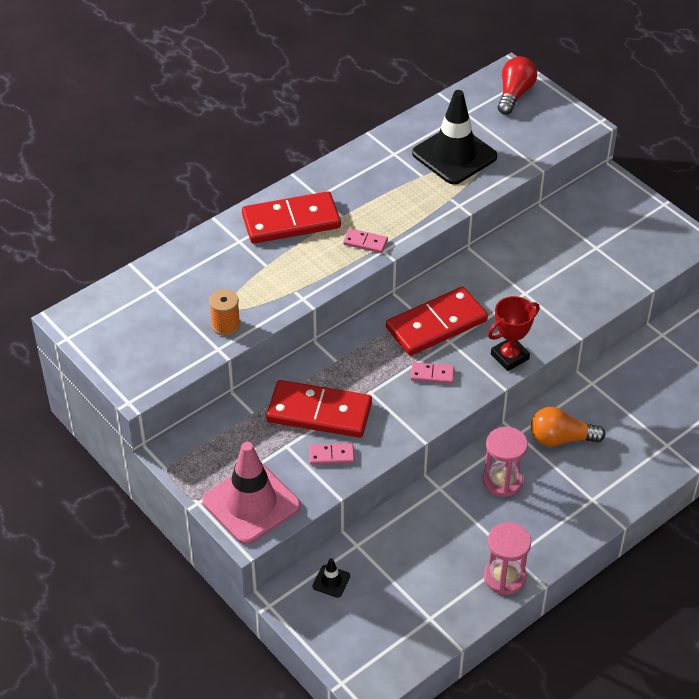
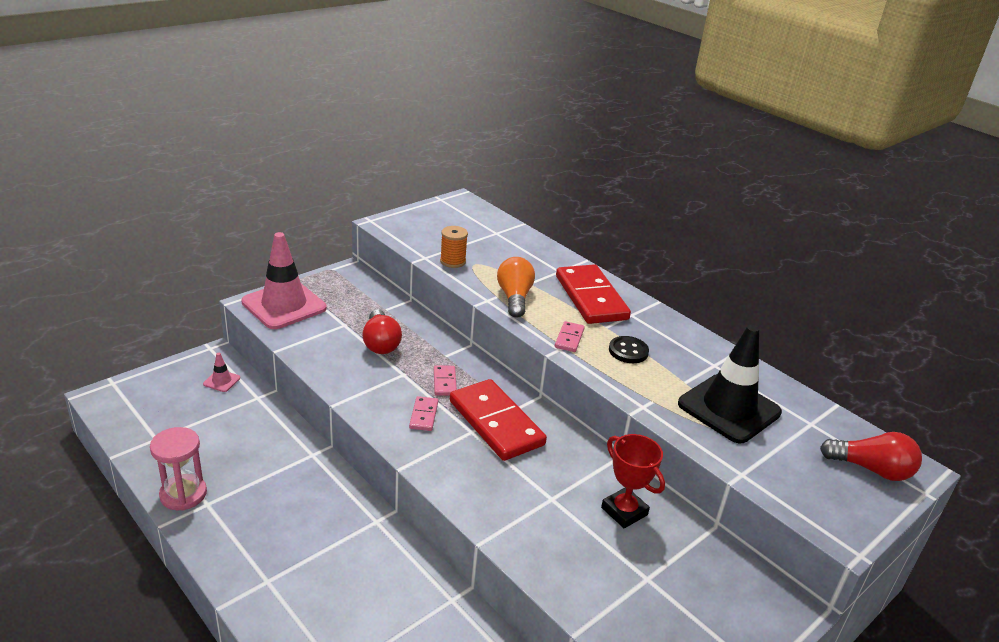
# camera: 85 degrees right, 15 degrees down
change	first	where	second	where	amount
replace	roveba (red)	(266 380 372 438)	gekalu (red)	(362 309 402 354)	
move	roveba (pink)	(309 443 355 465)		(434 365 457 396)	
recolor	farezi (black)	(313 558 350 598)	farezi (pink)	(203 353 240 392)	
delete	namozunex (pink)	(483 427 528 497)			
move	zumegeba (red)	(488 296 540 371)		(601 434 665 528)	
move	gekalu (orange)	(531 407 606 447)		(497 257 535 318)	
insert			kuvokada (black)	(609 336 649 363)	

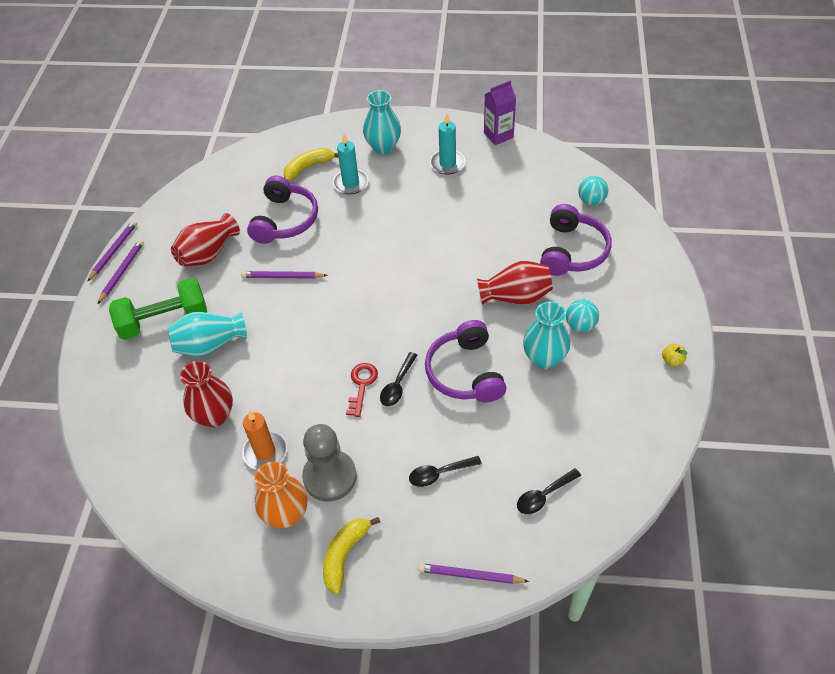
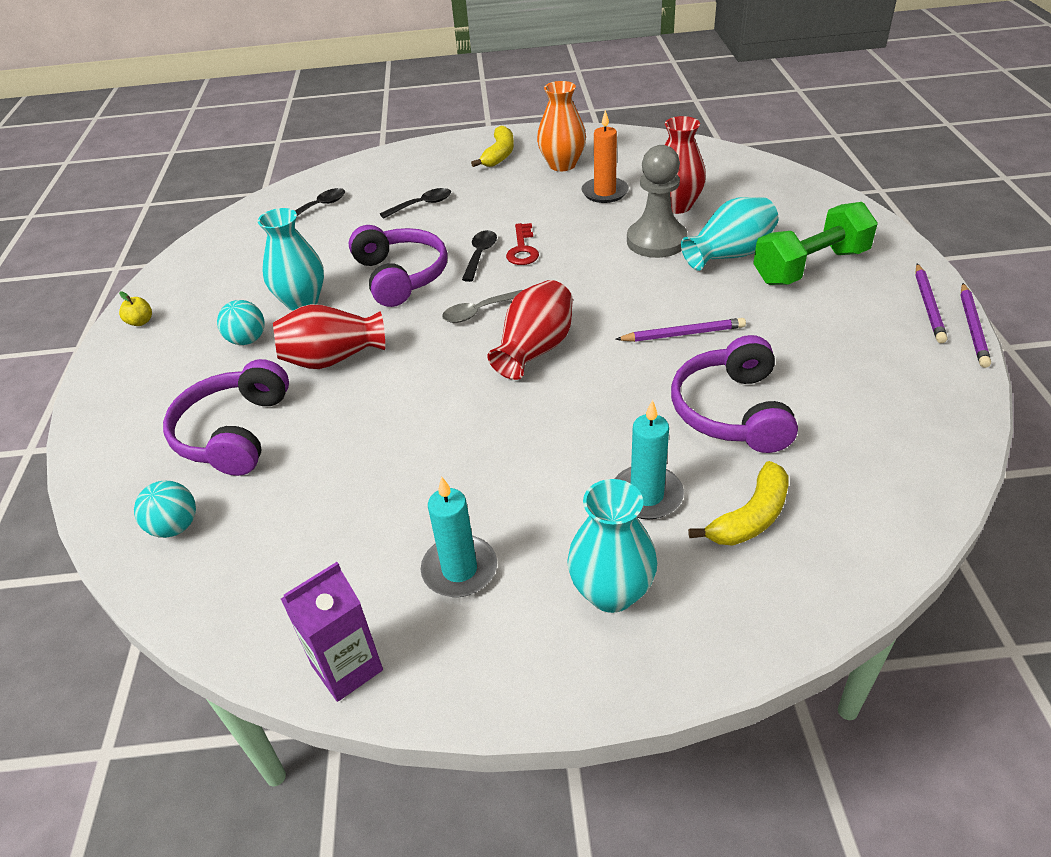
# camera: 170 degrees right, 10 degrees down
change	first	where	second	where	amount
move	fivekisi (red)	(171 213 240 266)		(487 280 573 380)	
move	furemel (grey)	(302 424 357 502)		(627 145 688 258)	
delete	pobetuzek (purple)	(418 563 529 584)			
insert			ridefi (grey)	(442 290 522 323)	

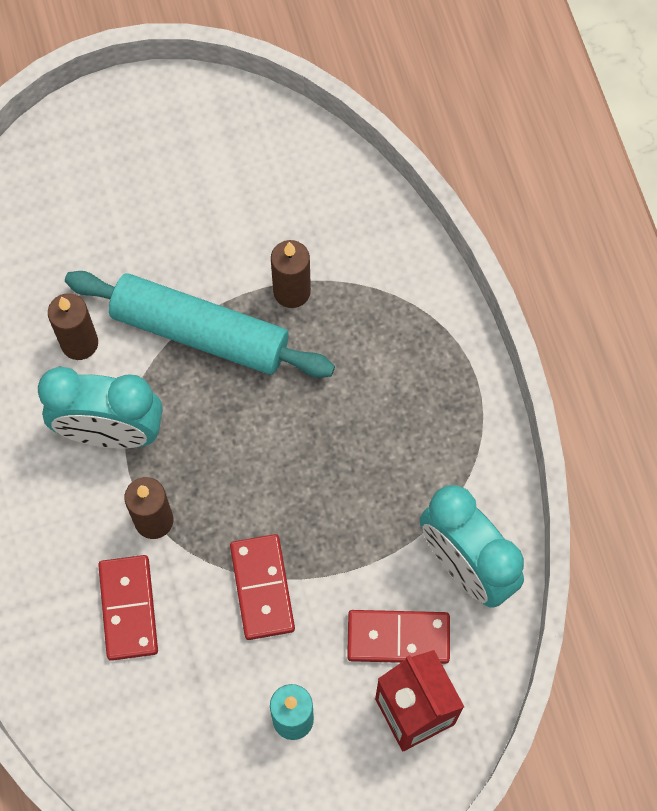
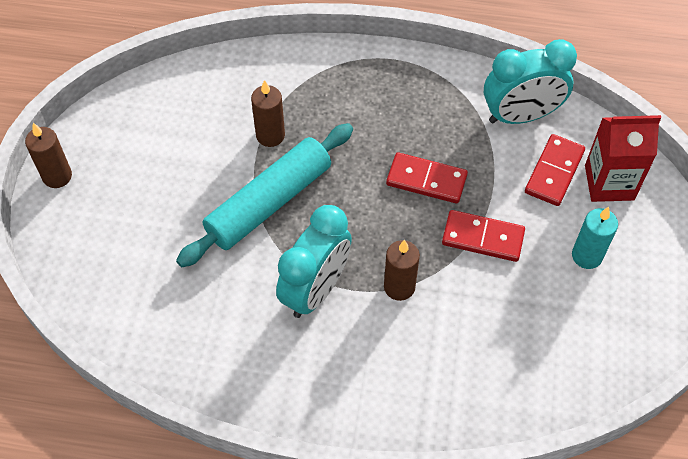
# camera: 65 degrees left, 10 degrees down
change	first	where	second	where	amount
move	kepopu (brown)	(48 293 98 360)		(25 123 72 188)	
move	roveba (red)	(98 555 158 661)		(386 152 468 204)	

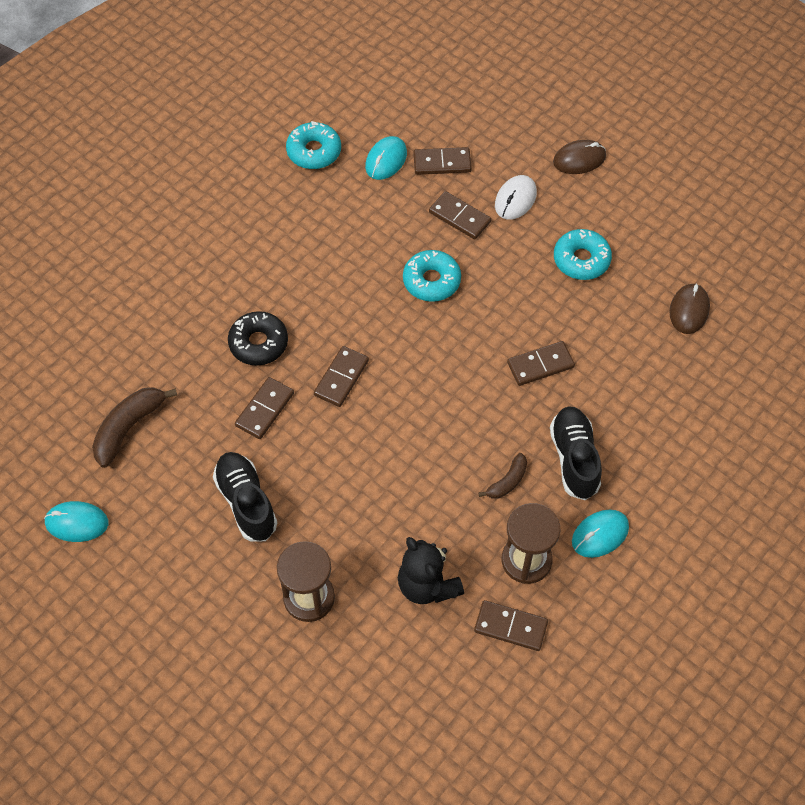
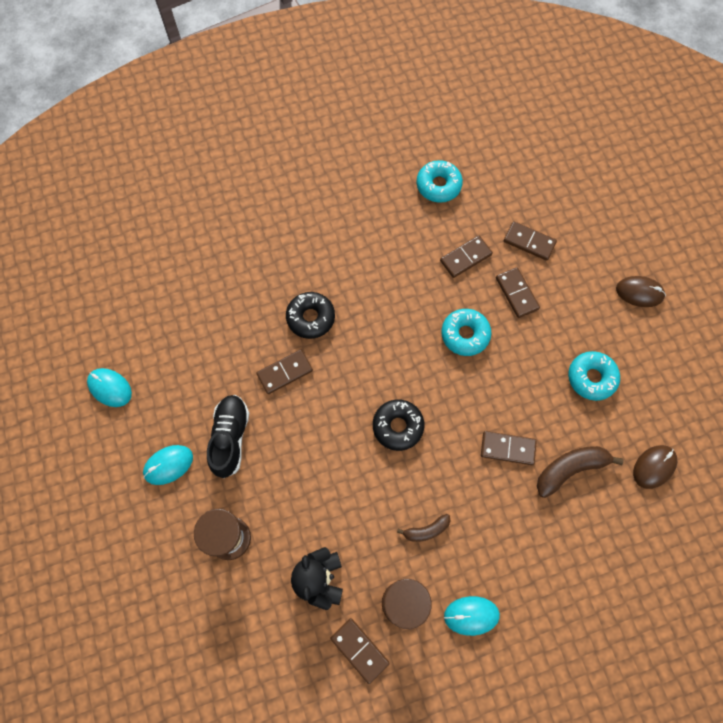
# camera: 30 degrees right, 10 degrees up
change	first	where	second	where	amount
move	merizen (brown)	(92 387 177 468)		(537 446 624 498)	
move	roveba (brown)	(314 346 369 407)		(440 236 493 278)	
move	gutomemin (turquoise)	(365 136 407 180)		(143 445 193 485)	
delete	gutomemin (white)	(495 175 537 220)			
delete	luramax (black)	(550 406 602 500)			
insert			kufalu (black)	(373 400 424 451)	

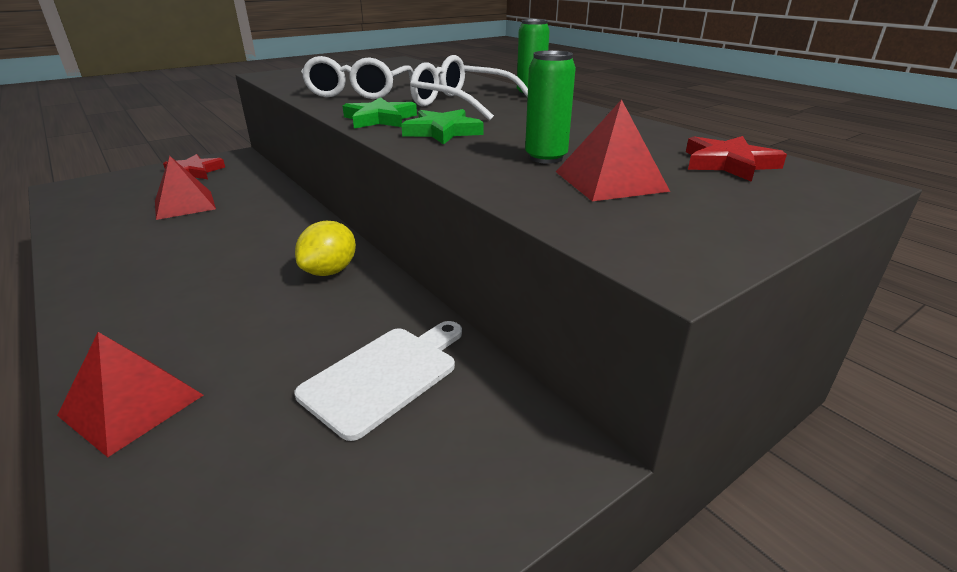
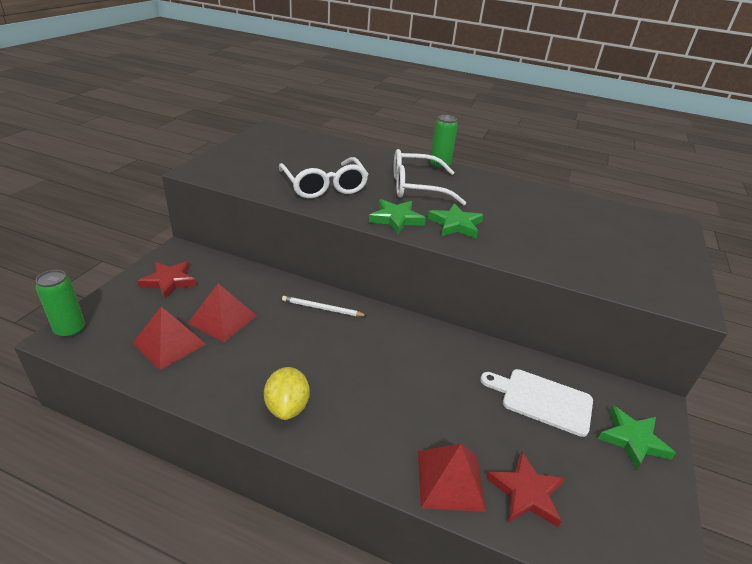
# camera: 35 degrees left, 5 degrees up
change	first	where	second	where	amount
move	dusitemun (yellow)	(295 221 356 276)		(264 367 310 420)	
rotate	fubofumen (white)	(295 321 462 441)		(480 369 593 437)	75 degrees counterclockwise
move	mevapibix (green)	(525 50 576 164)		(36 270 85 338)	
move	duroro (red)	(556 99 670 201)		(132 307 206 370)	
move	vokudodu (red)	(686 136 787 182)		(486 452 565 527)	
insert			pobetuzek (white)	(282 296 367 316)	
insert			vokudodu (green)	(598 405 676 470)	

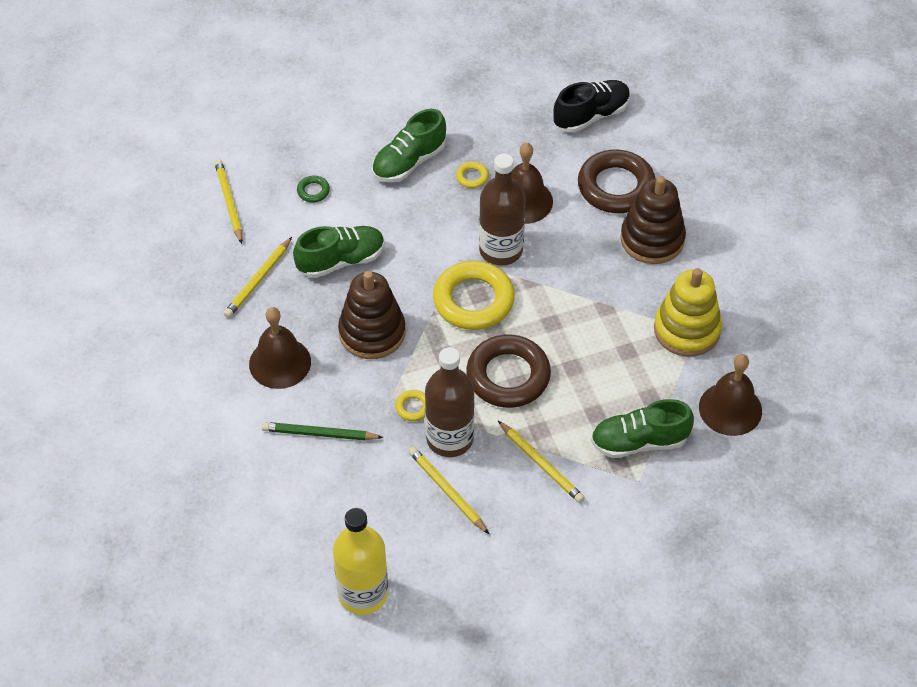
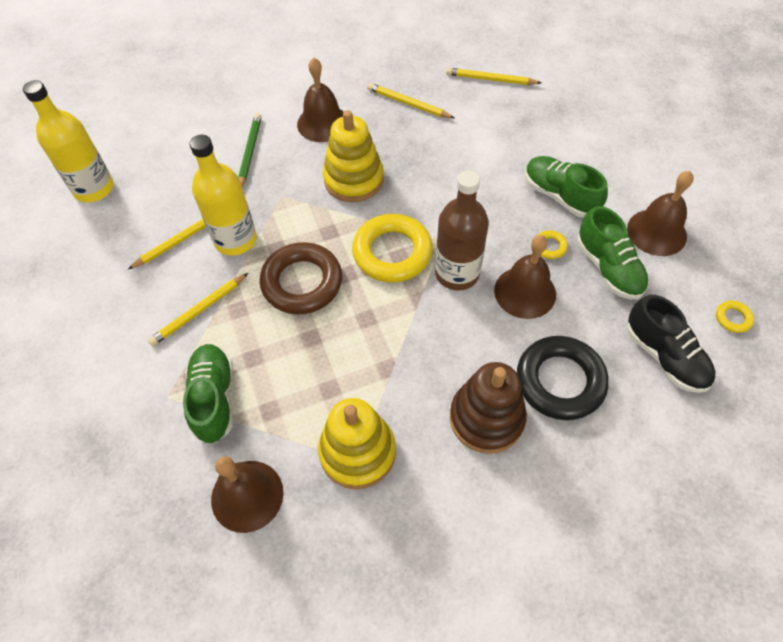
# camera: 90 degrees right, 5 degrees up
change	first	where	second	where	amount
rotate	pobetuzek (yellow)	(214 159 242 244)		(446 68 541 85)	150 degrees counterclockwise
move	luramax (green)	(293 226 384 278)		(577 206 649 299)	
delete	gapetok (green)	(297 176 330 203)			
recolor	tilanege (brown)	(338 271 405 359)	tilanege (yellow)	(323 110 384 202)	
move	gapetok (yellow)	(395 390 425 421)		(716 301 754 333)	
recolor	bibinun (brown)	(425 347 474 457)	bibinun (yellow)	(190 135 257 255)	
recolor	gapetok (brown)	(578 150 655 213)	gapetok (black)	(517 336 609 420)	
insert			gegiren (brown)	(627 171 694 256)	

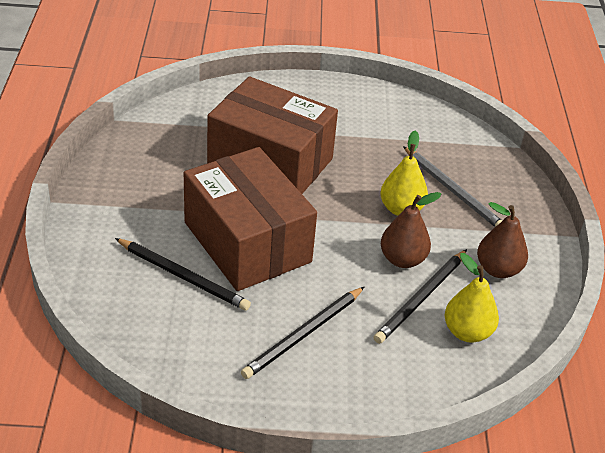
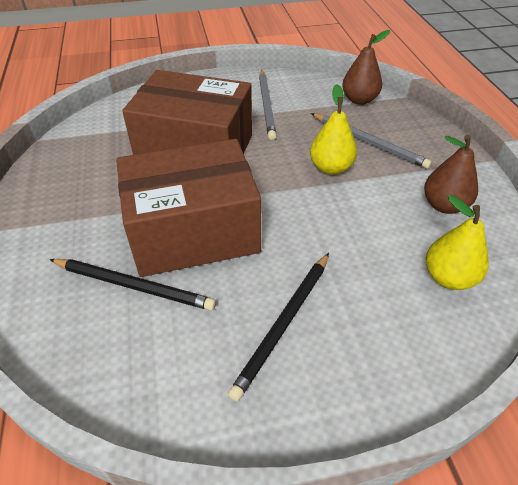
# camera: 10 degrees left, 5 degrees up
change	first	where	second	where	amount
rotate	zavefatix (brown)	(184 147 317 291)		(116 139 261 277)	60 degrees counterclockwise
delete	pobetuzek (black)	(374 249 467 344)			
move	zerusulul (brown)	(381 192 441 268)		(342 30 390 105)	
insert			pobetuzek (grey)	(259 70 277 140)	

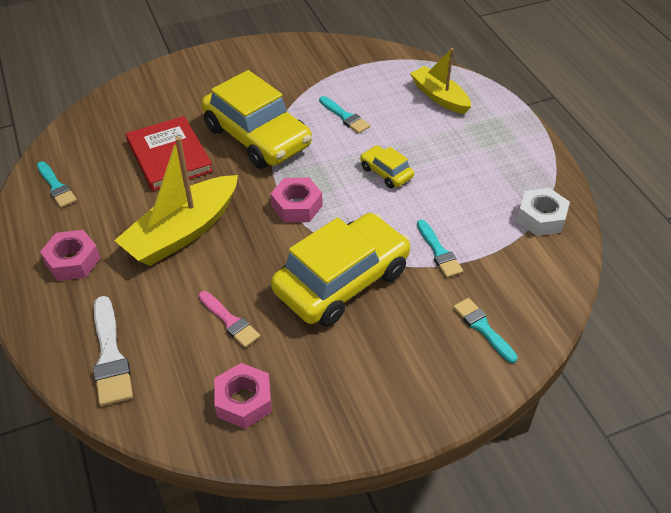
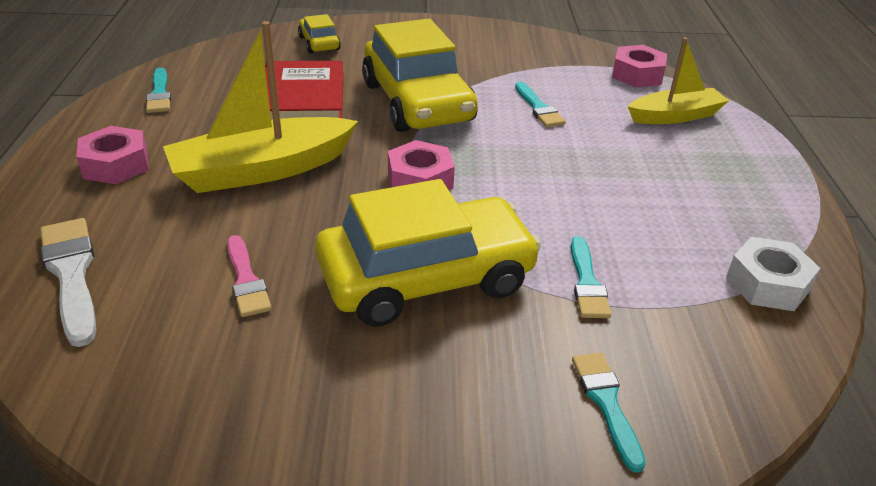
# camera: 20 degrees right, 10 degrees down
change	first	where	second	where	amount
rotate	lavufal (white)	(93 296 133 406)		(40 218 96 347)	150 degrees clockwise
move	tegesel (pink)	(214 363 272 429)		(612 45 667 87)	
move	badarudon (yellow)	(360 145 414 188)		(298 14 341 53)	
rotate	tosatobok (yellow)	(410 48 471 114)		(628 38 729 124)	90 degrees clockwise

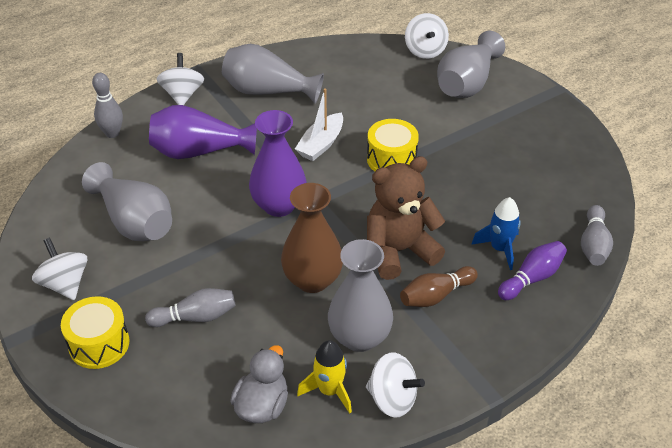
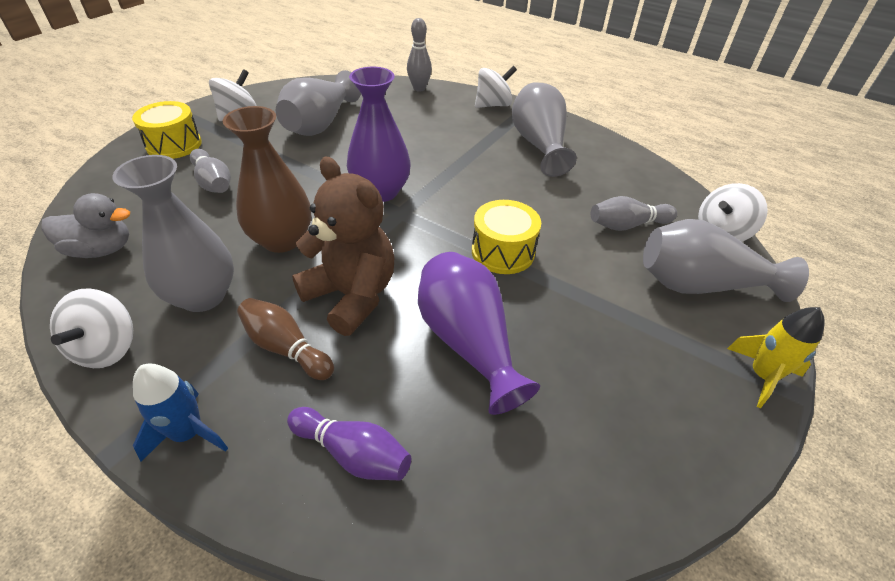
# camera: 65 degrees right, 0 degrees up
change	first	where	second	where	amount
move	fivekisi (purple)	(149 105 257 159)		(418 252 540 415)	
delete	tosatobok (white)	(295 88 343 161)			
move	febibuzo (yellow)	(297 340 352 414)		(727 307 825 408)	
move	febibuzo (blue)	(471 197 521 270)		(133 364 228 462)	
move	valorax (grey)	(581 205 613 266)		(591 196 677 231)	

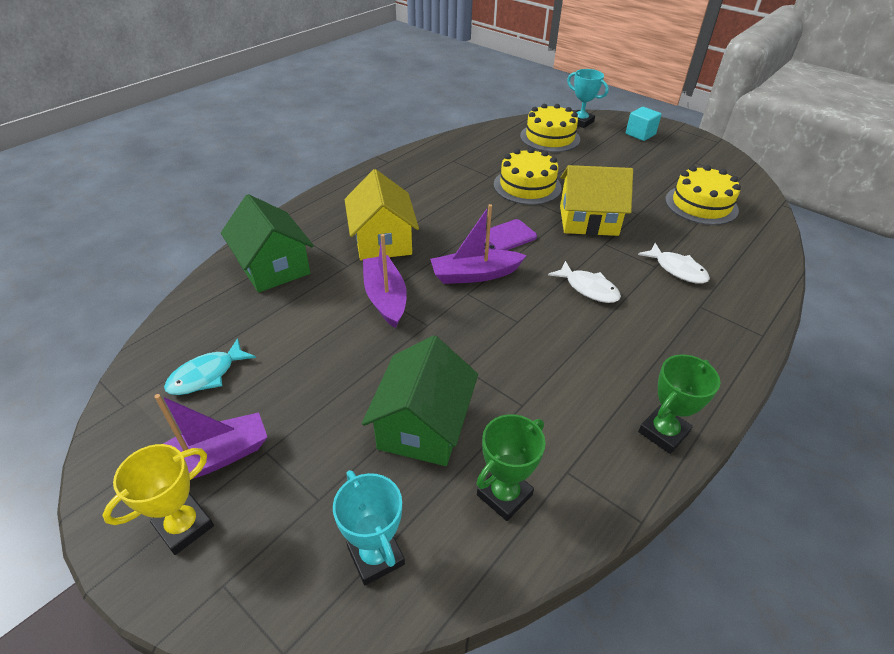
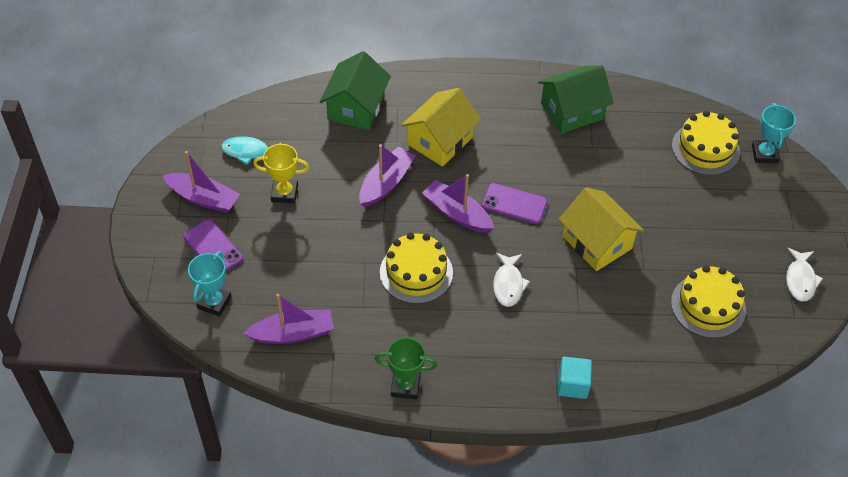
# camera: 50 degrees right, 10 degrees up
change	first	where	second	where	amount
move	zumegeba (yellow)	(102 444 214 555)		(253 144 309 204)	
move	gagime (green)	(362 335 478 466)		(538 65 613 134)	
replace	zumegeba (green)	(476 414 546 521)	tosatobok (purple)	(243 294 334 344)	
move	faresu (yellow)	(494 148 562 205)		(380 233 453 304)	
move	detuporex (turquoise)	(626 107 662 141)		(558 357 592 399)	
move	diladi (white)	(638 243 710 284)		(786 248 823 302)	
insert			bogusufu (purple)	(183 219 243 271)	

